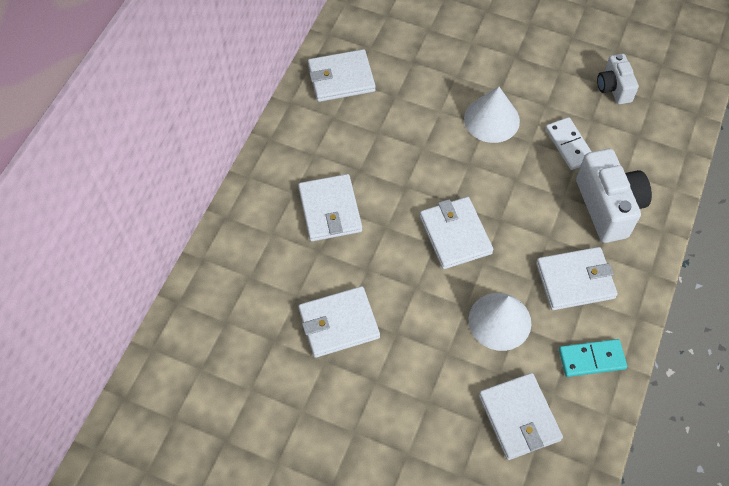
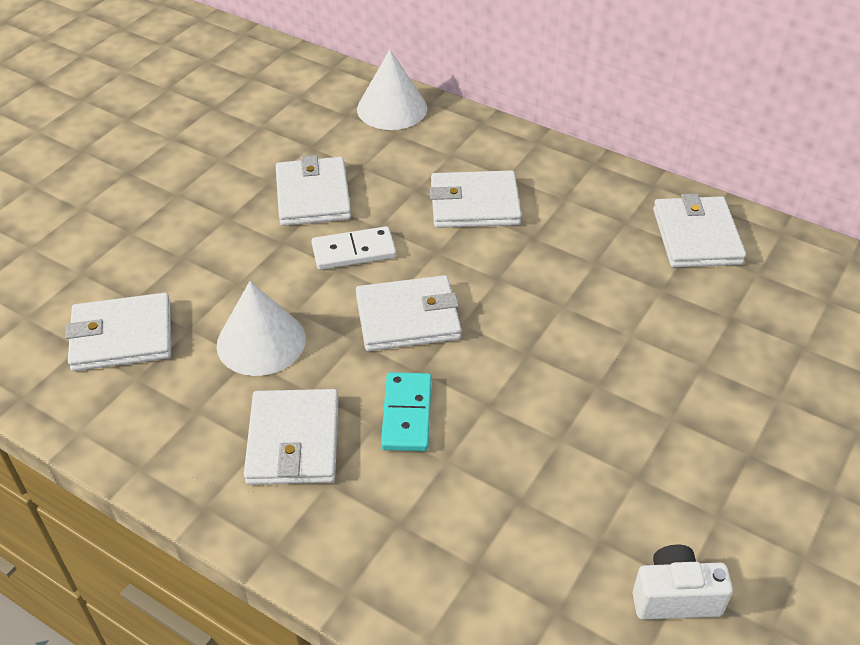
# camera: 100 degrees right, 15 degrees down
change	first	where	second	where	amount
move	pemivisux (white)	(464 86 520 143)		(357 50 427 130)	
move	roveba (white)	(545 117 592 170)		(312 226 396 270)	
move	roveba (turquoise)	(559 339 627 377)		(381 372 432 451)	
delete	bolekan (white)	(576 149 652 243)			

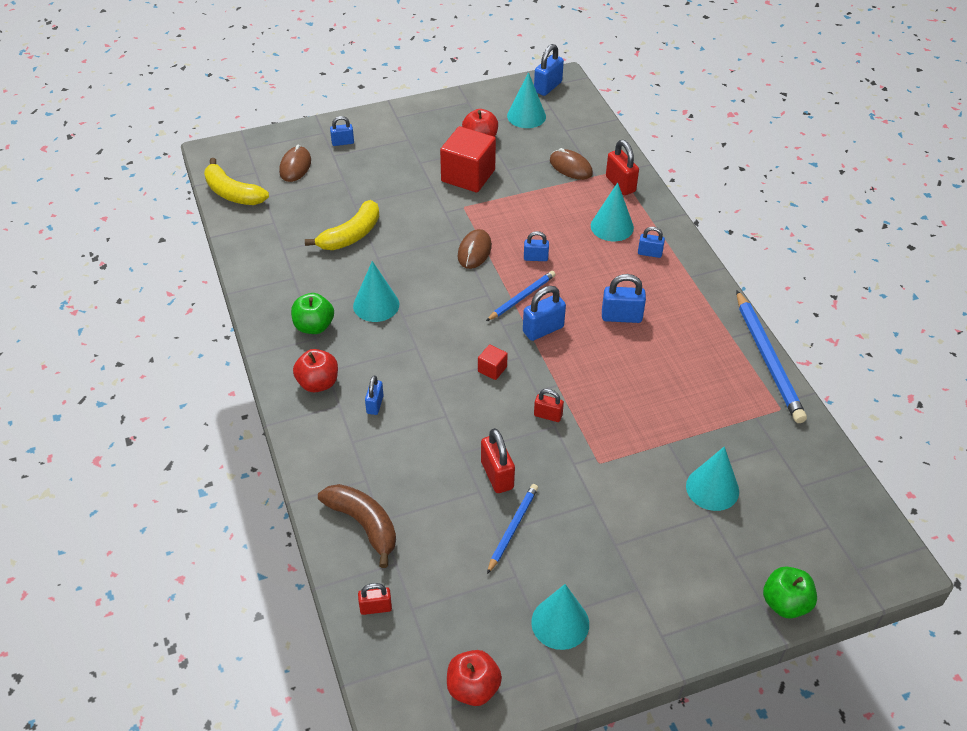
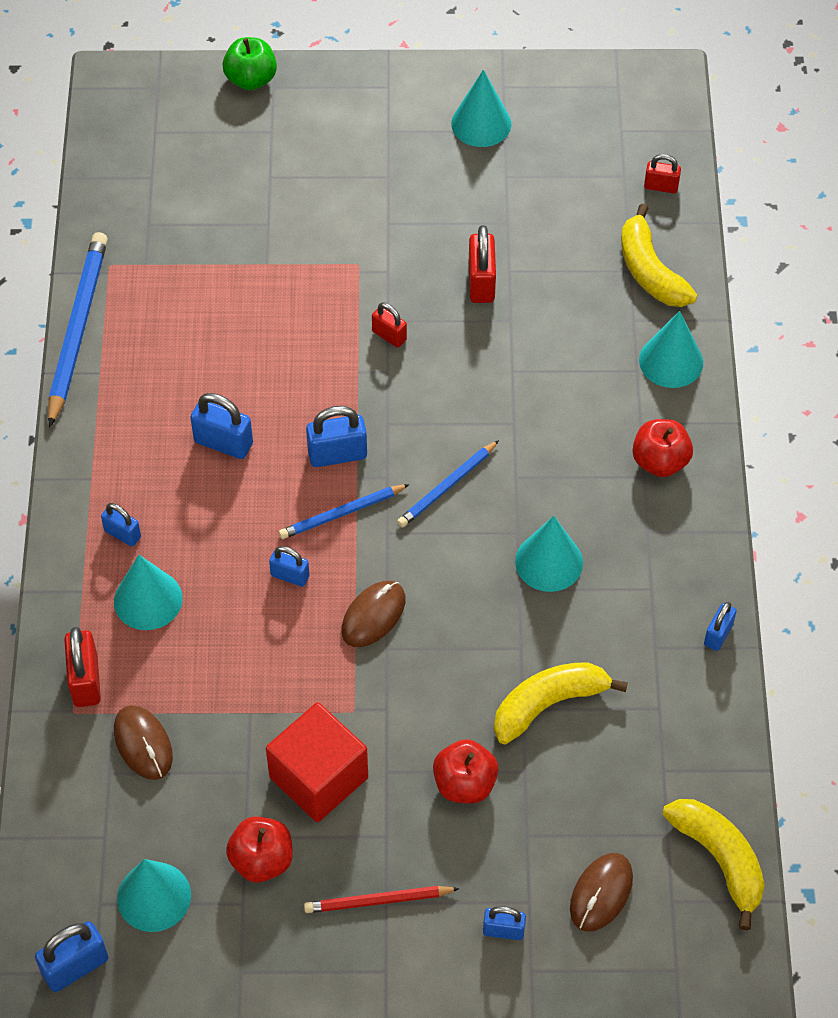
# camera: 160 degrees left, 10 degrees up
change	first	where	second	where	amount
delete	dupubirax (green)	(291 293 334 334)			
recolor	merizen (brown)	(318 484 396 568)	merizen (yellow)	(621 204 697 307)	
move	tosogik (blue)	(365 375 384 415)		(704 602 736 651)	
move	dupubirax (red)	(447 650 502 706)		(433 739 499 804)	
delete	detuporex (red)	(478 344 508 380)			
move	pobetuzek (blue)	(487 484 538 574)		(397 440 499 527)	
move	pemivisux (turquoise)	(686 447 739 511)		(639 311 703 388)	
insert			pobetuzek (red)	(304 886 460 913)	

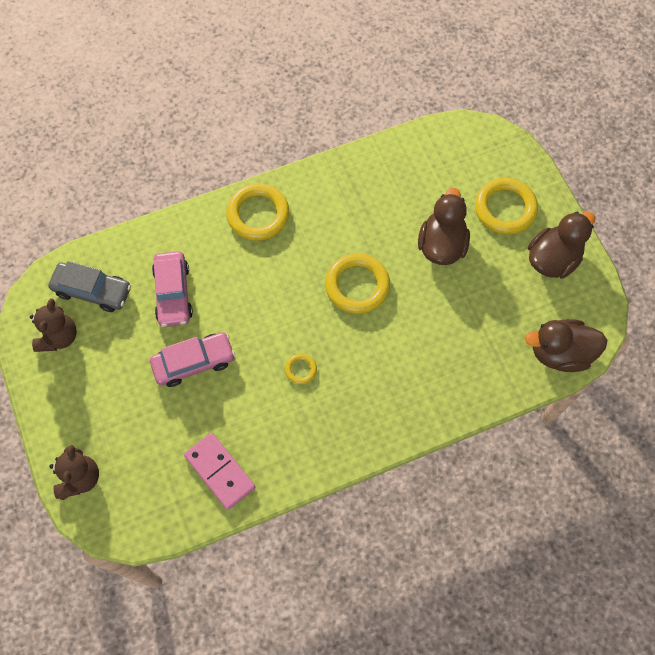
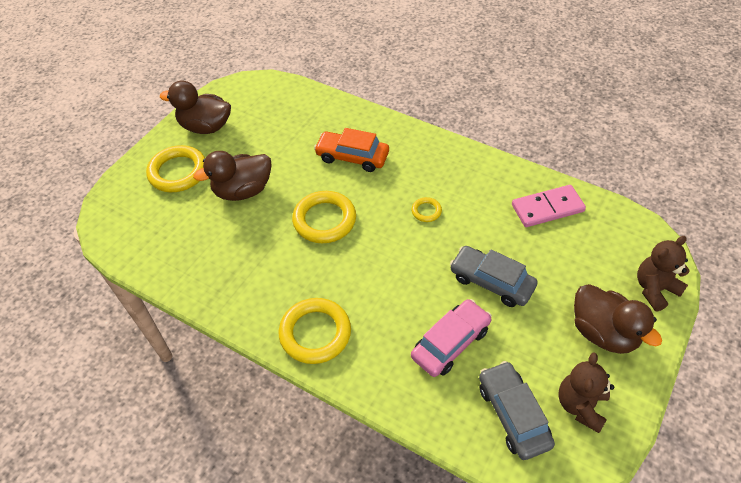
# camera: 125 degrees left, 15 degrees down
change	first	where	second	where	amount
rotate	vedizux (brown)	(30 298 77 352)		(559 352 615 433)	45 degrees counterclockwise
recolor	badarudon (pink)	(150 332 235 387)	badarudon (grey)	(450 246 538 307)	
rotate	roveba (pink)	(184 433 255 510)		(512 185 586 227)	60 degrees clockwise
move	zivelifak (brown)	(525 319 608 372)		(574 284 662 354)	
insert			badarudon (orange)	(314 128 389 172)	

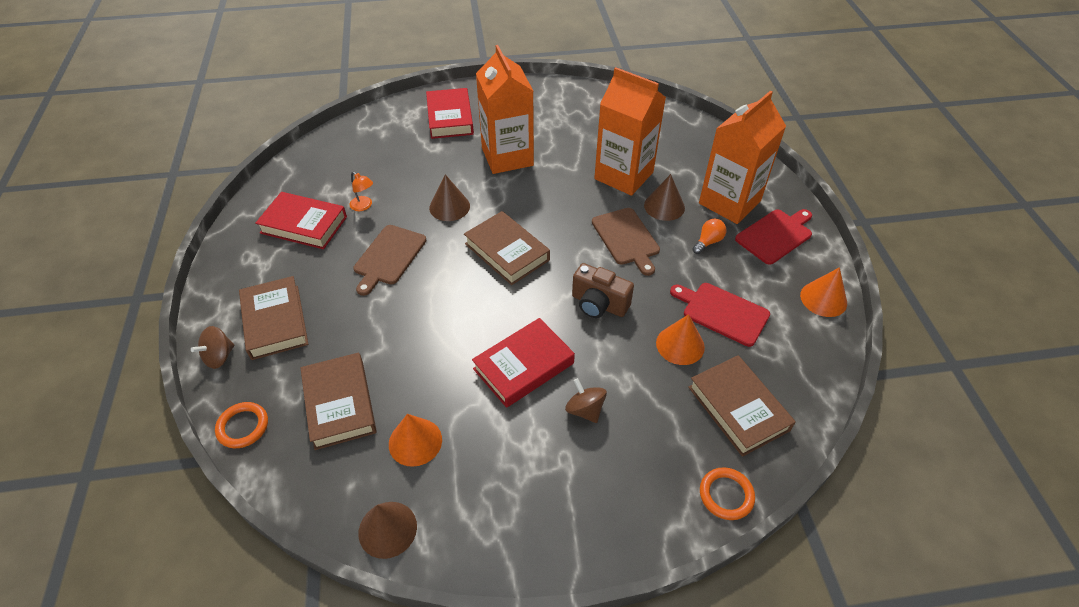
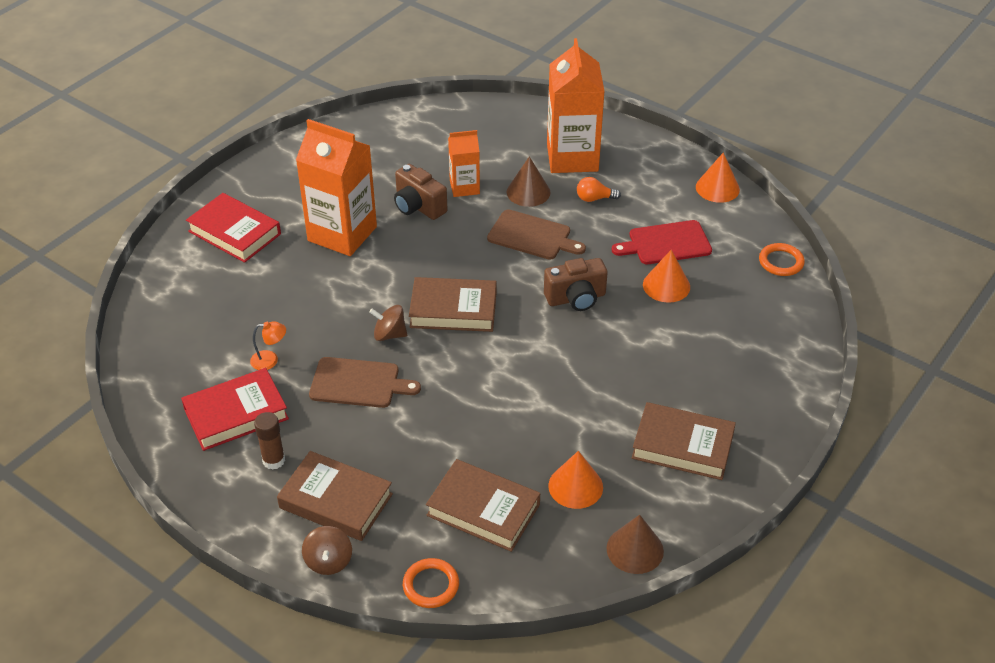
# camera: 45 degrees left, 5 degrees down
change	first	where	second	where	amount
rotate	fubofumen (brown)	(353 225 427 296)		(309 357 421 408)	60 degrees counterclockwise
delete	pemivisux (brown)	(429 174 470 221)			
delete	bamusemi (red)	(472 318 575 408)			
move	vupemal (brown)	(565 378 607 423)		(369 305 407 341)	
resize	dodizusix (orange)	(594 67 666 196)		(448 130 480 197)	x0.54
move	bamusemi (brown)	(688 355 796 457)		(632 402 736 480)	
rotate	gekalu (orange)	(693 218 726 254)		(577 177 621 202)	90 degrees counterclockwise
move	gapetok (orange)	(700 467 755 520)		(759 243 805 276)	
delete	fubofumen (red)	(735 209 812 265)			
insert			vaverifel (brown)	(254 412 285 470)	
insert			bolekan (brown)	(394 164 448 220)	

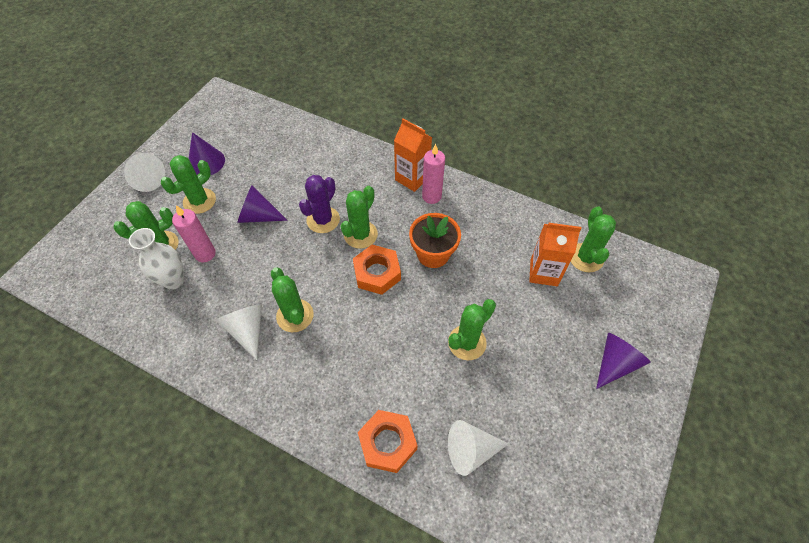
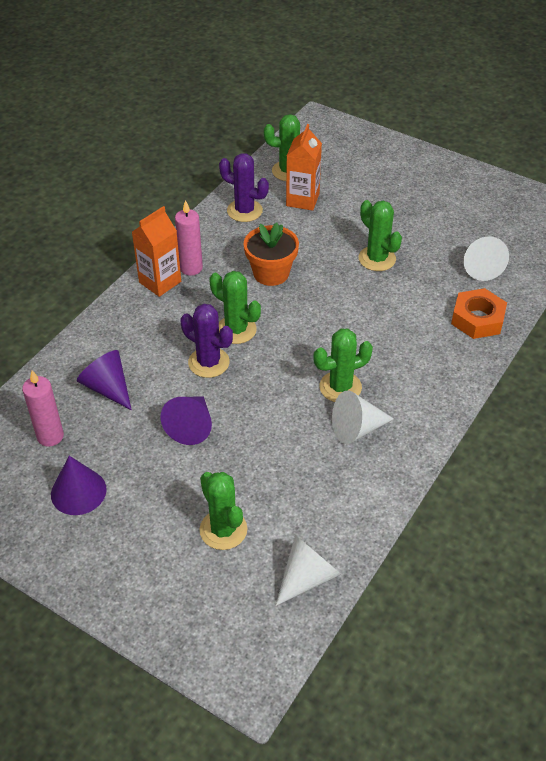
# camera: 85 degrees left, 10 degrees down
change	first	where	second	where	amount
move	pemivisux (white)	(124 153 165 192)		(276 535 341 606)	
delete	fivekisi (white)	(129 228 184 290)			
delete	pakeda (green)	(161 155 216 214)			
move	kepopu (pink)	(172 205 216 262)		(22 371 64 447)	
delete	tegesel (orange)	(353 245 401 295)			
move	pemivisux (purple)	(596 333 651 389)		(77 350 132 410)	
insert			pakeda (purple)	(219 153 269 222)	

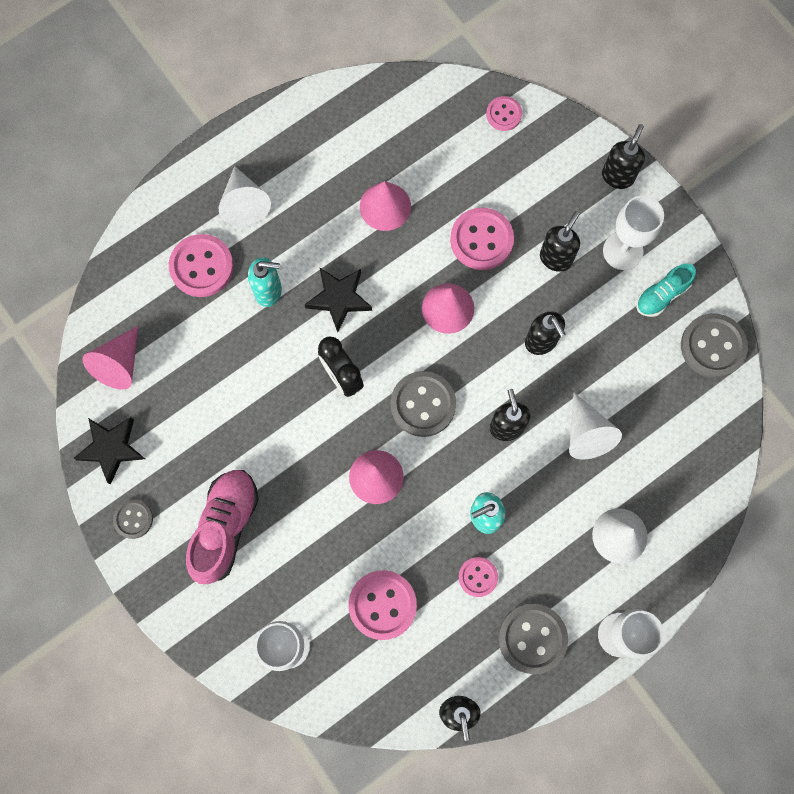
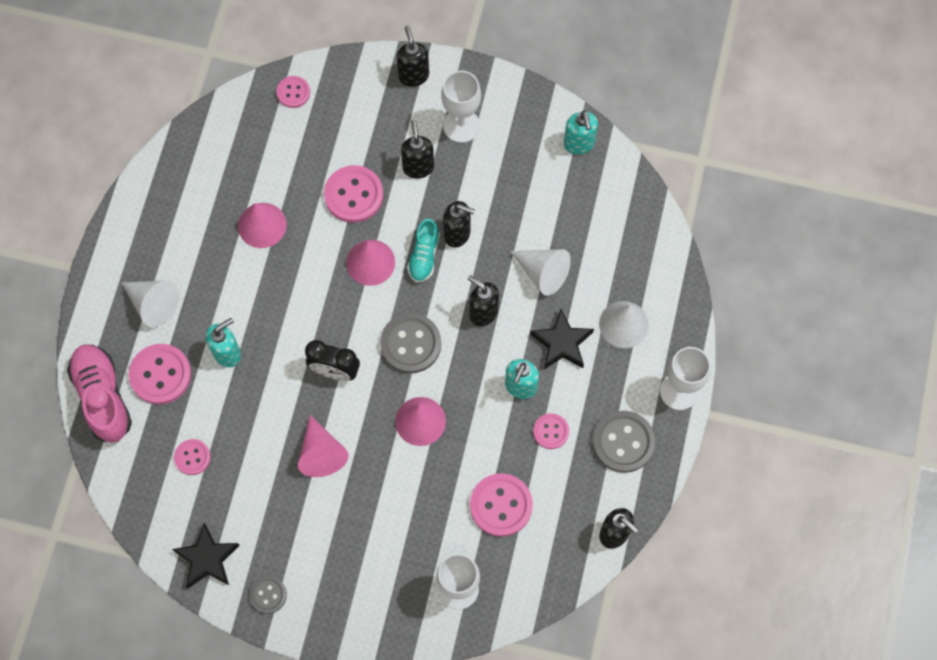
# camera: 40 degrees left, 5 degrees down
change	first	where	second	where	amount
move	pemivisux (pink)	(82 326 138 390)		(298 415 348 477)	
move	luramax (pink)	(186 470 259 584)		(67 344 132 443)	
move	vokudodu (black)	(305 268 372 332)		(530 309 594 369)	
move	luramax (turquoise)	(636 263 696 317)		(407 219 440 283)	
replace	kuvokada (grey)	(681 313 748 378)	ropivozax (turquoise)	(564 111 598 155)	
insert			kuvokada (pink)	(174 439 211 475)	

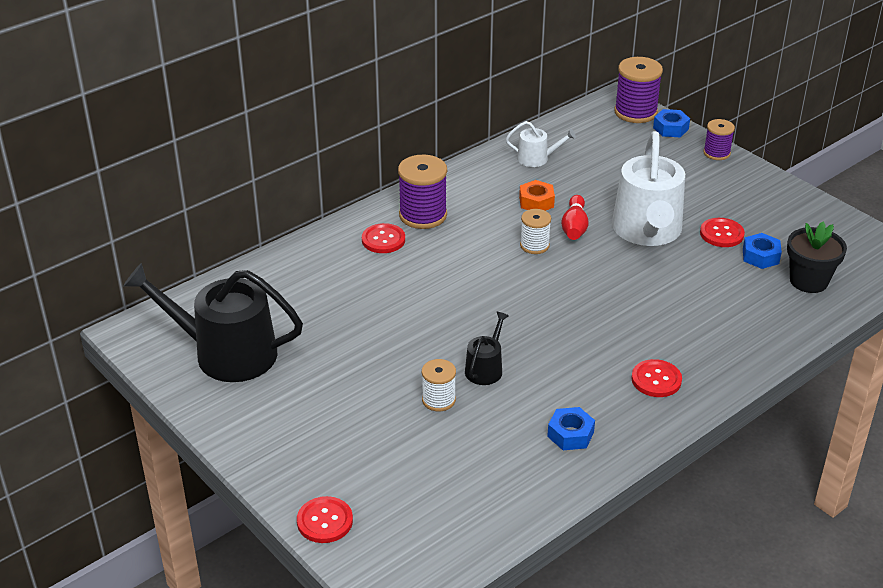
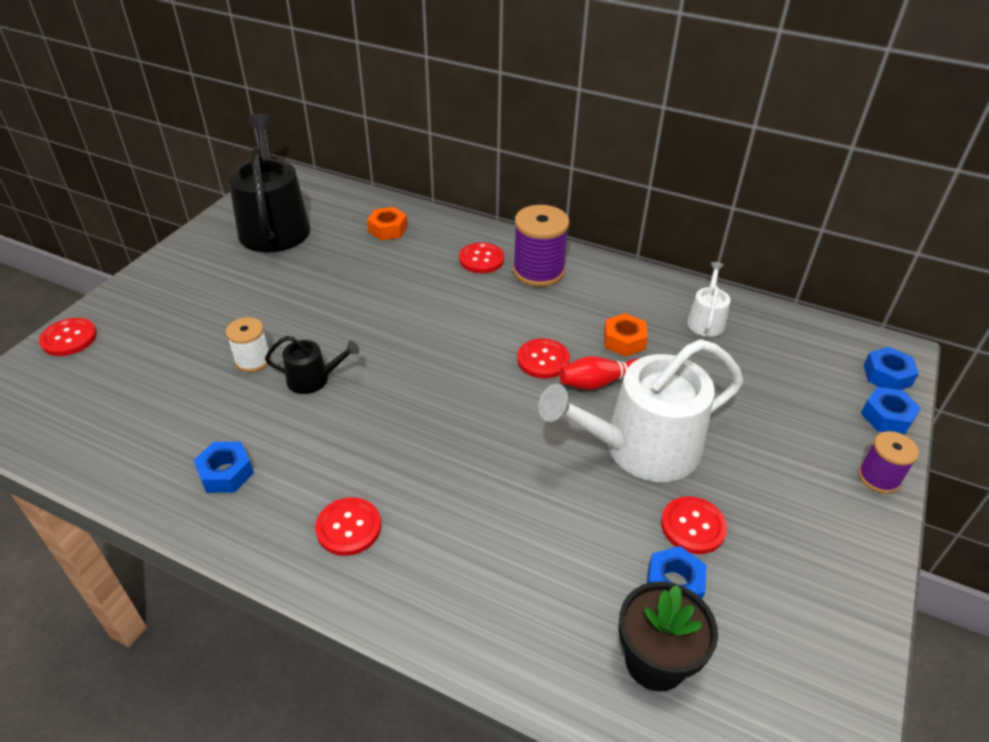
# camera: 65 degrees right, 5 degrees up
change	first	where	second	where	amount
rotate	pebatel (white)	(506 121 576 167)		(687 262 731 337)	150 degrees counterclockwise
replace	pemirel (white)	(520 209 551 254)	kuvokada (red)	(517 339 570 378)	
replace	pemirel (purple)	(614 57 663 123)	tegesel (blue)	(864 347 919 390)	
insert			tegesel (orange)	(367 207 407 240)	

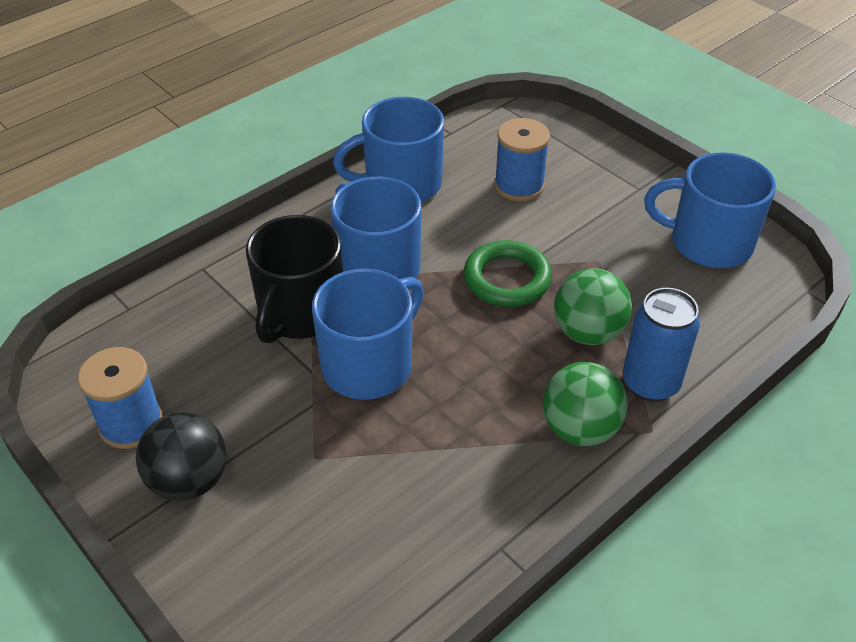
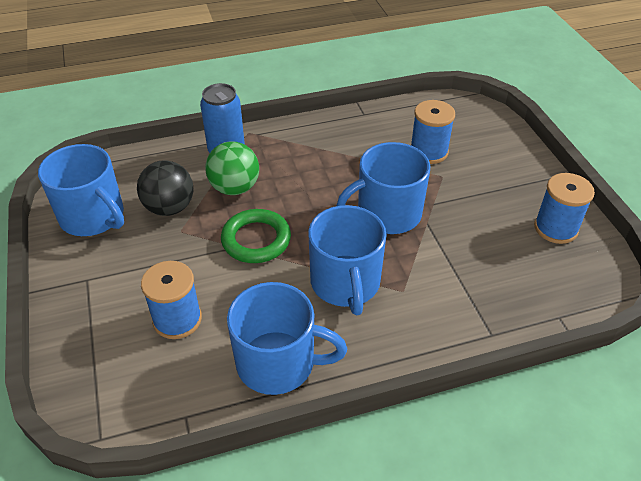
# camera: 155 degrees left, 0 degrees up
change	first	where	second	where	amount
move	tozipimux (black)	(136 412 226 501)		(137 160 193 216)	
delete	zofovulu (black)	(246 215 343 343)			
delete	tozipimux (green)	(543 362 628 446)			
insert			pemirel (blue)	(411 100 455 164)	

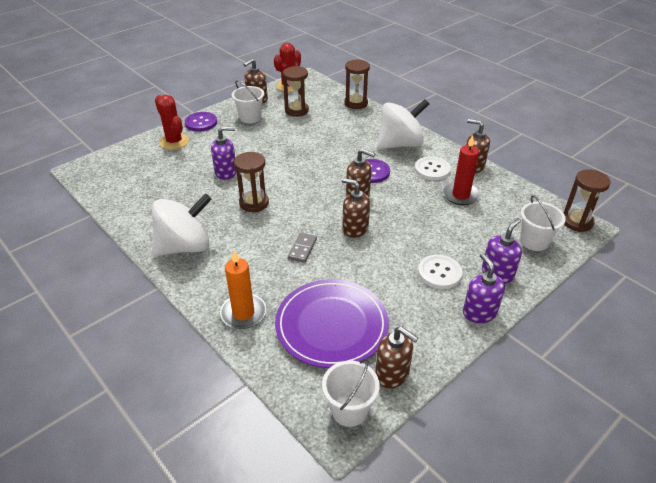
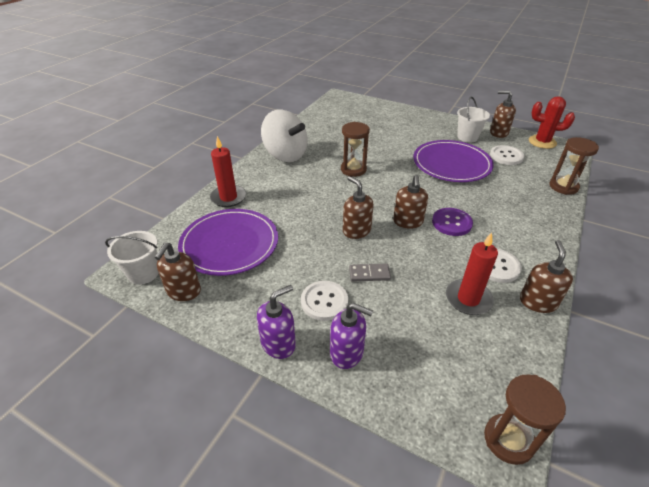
# camera: 70 degrees right, 0 degrees up
change	first	where	second	where	amount
delete	pakeda (red)	(155 95 189 150)			
delete	kuvokada (purple)	(184 112 217 132)			
delete	ropivozax (purple)	(211 126 236 180)			
recolor	kepopu (orange)	(220 250 266 329)	kepopu (red)	(210 136 246 207)	
replace	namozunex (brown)	(283 66 309 117)	kuvokada (white)	(490 145 524 165)	
move	roveba (grey)	(288 233 317 263)		(349 264 391 282)	
rotate	ropivozax (brown)	(341 178 370 238)		(343 176 374 239)	45 degrees counterclockwise
delete	vupemal (white)	(377 99 429 149)			
delete	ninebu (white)	(520 195 566 251)			
insert			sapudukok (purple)	(413 140 494 182)	

